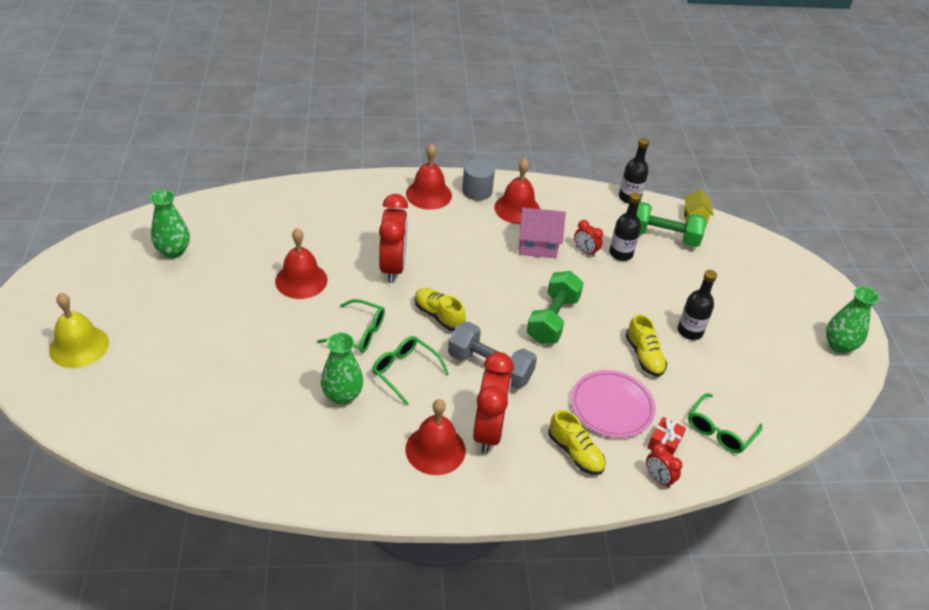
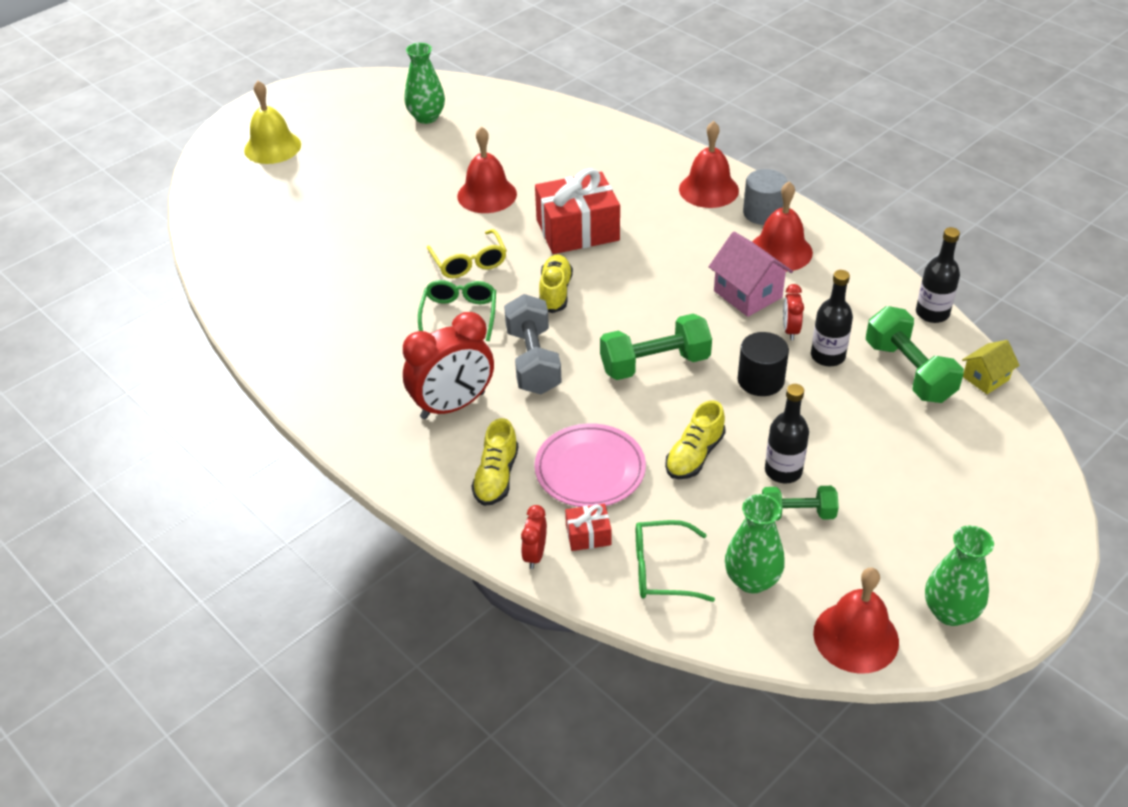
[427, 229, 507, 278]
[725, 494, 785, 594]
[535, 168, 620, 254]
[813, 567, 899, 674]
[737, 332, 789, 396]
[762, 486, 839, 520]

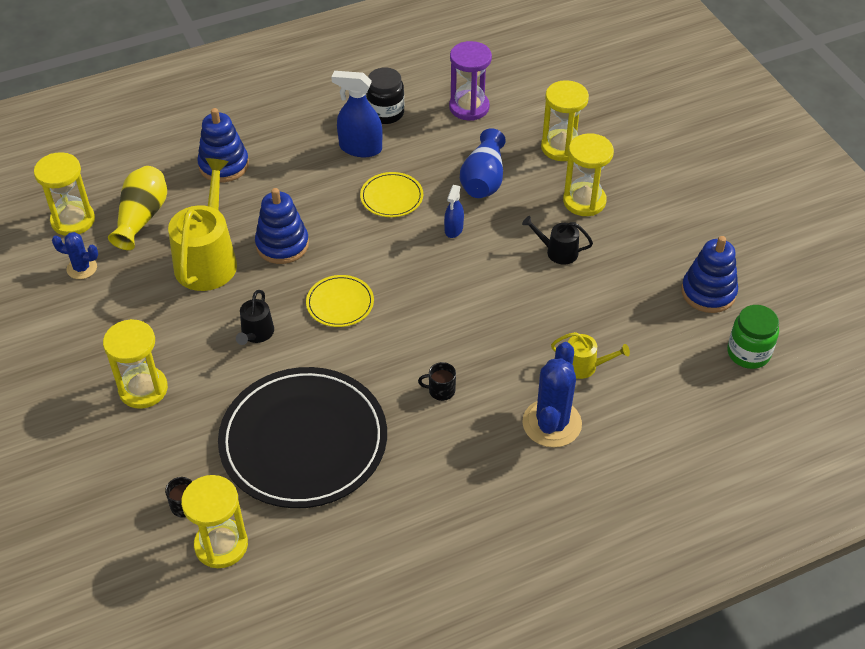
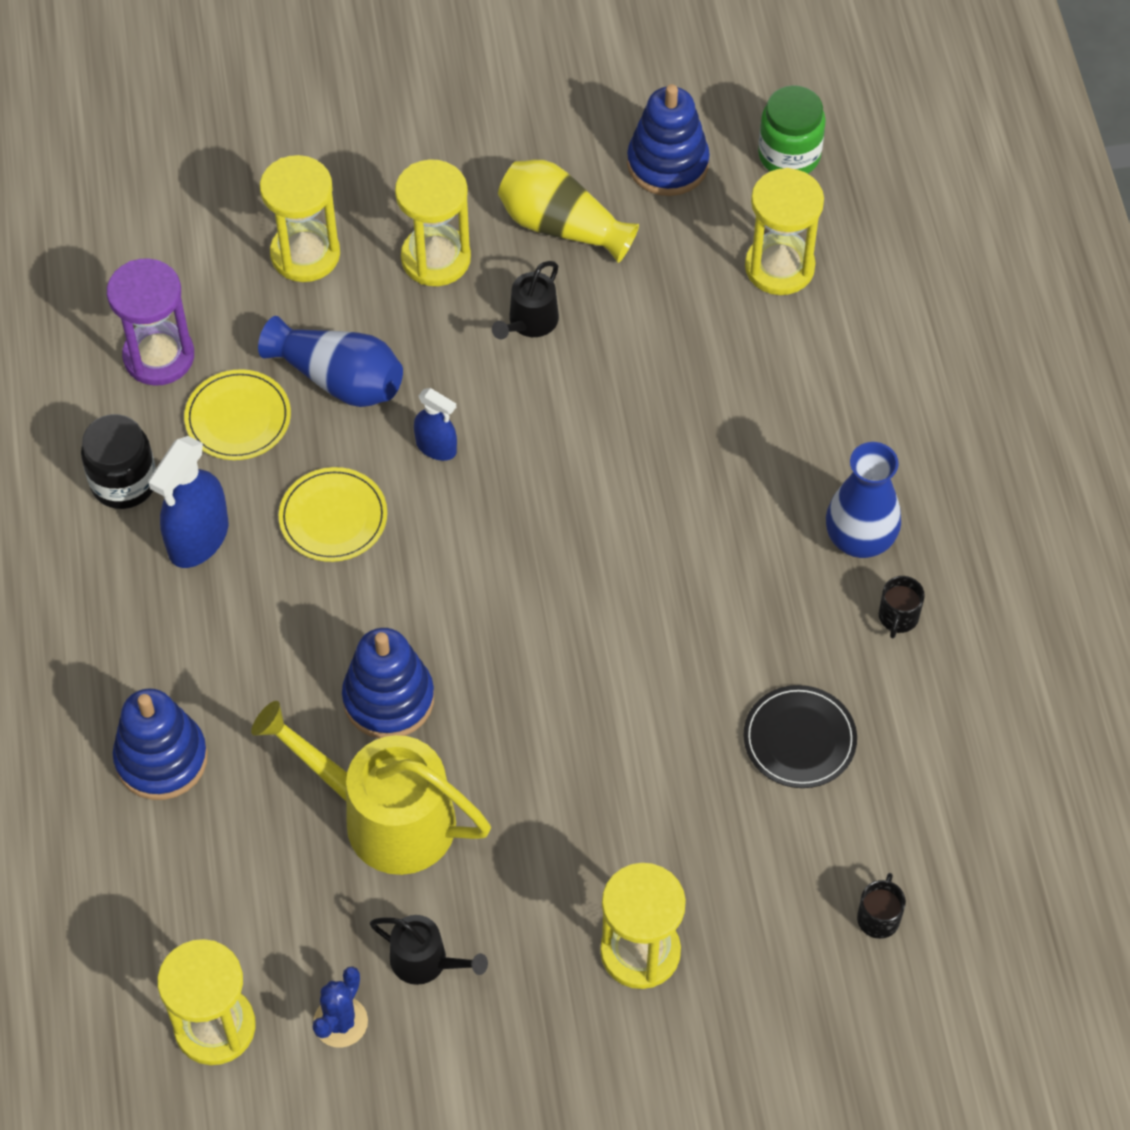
[498, 160, 639, 263]
[745, 168, 824, 295]
[744, 685, 857, 788]
[370, 915, 488, 985]
[184, 369, 291, 460]
[879, 576, 925, 638]
[522, 342, 582, 448] (first image)
[551, 332, 630, 379] (first image)
[826, 442, 901, 558]

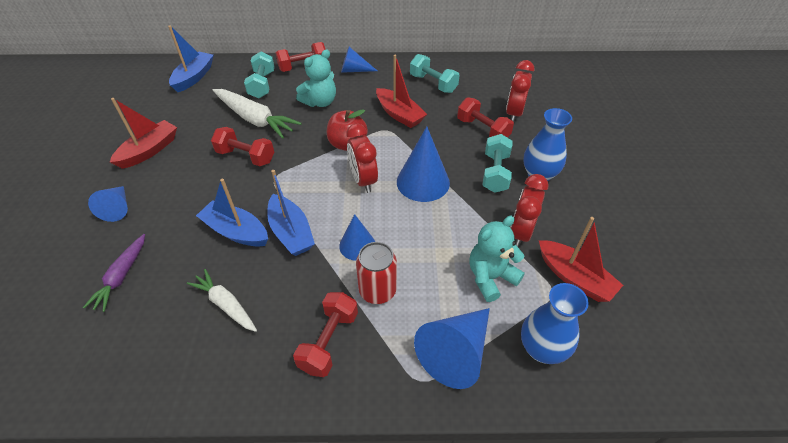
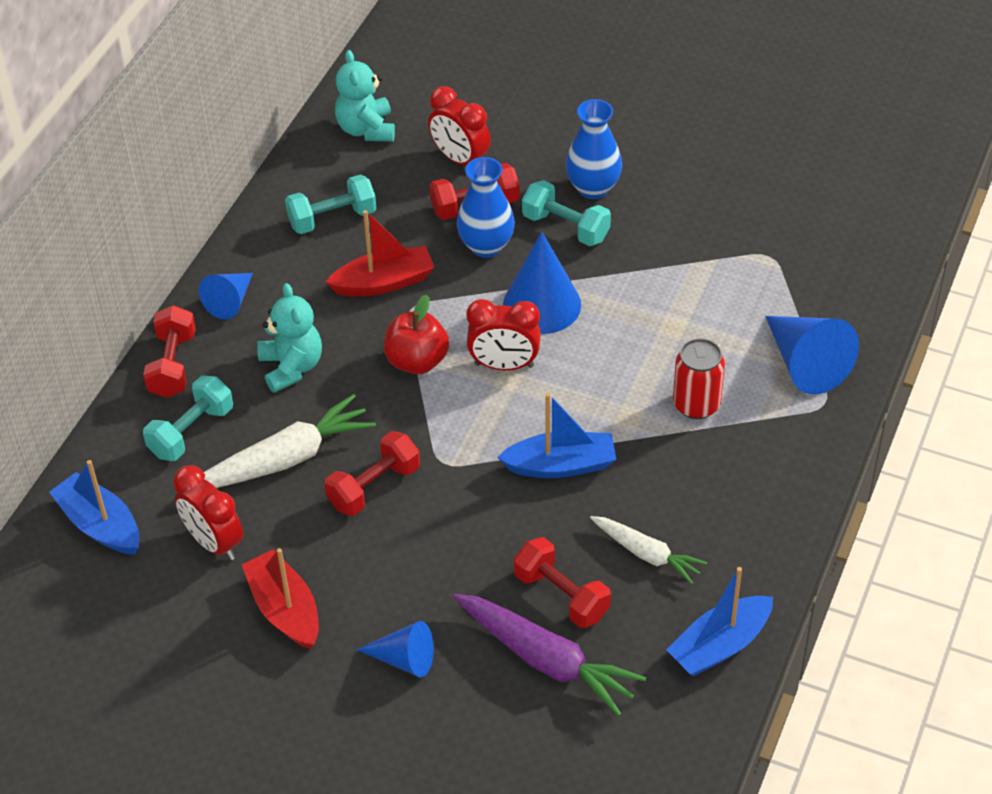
[453, 594, 646, 716]
[590, 516, 707, 584]
[666, 567, 773, 676]
[143, 376, 233, 461]
[514, 537, 611, 628]
[339, 214, 375, 261] (first image)
[335, 50, 395, 141]
[173, 465, 243, 561]
[457, 157, 515, 258]
[539, 217, 623, 302] (first image)

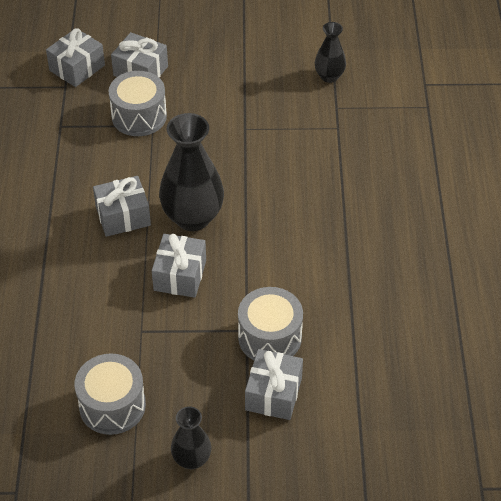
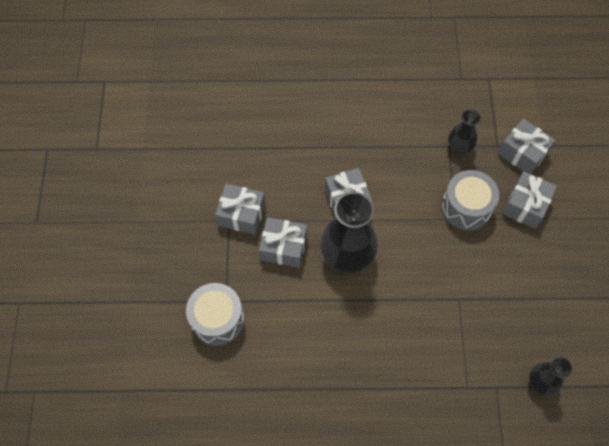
[75, 353, 146, 435] (first image)
[448, 109, 481, 154]
[215, 184, 265, 235]

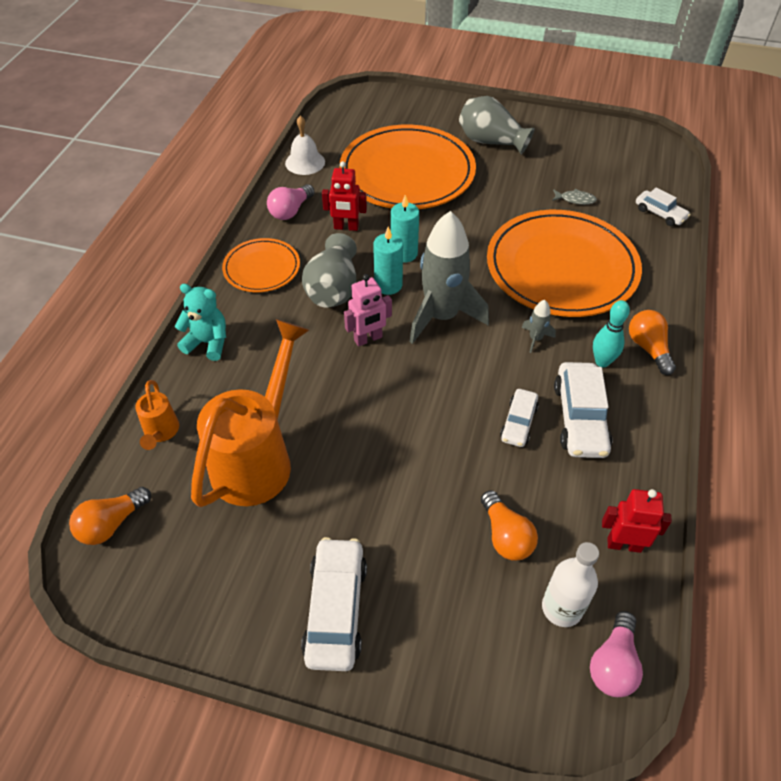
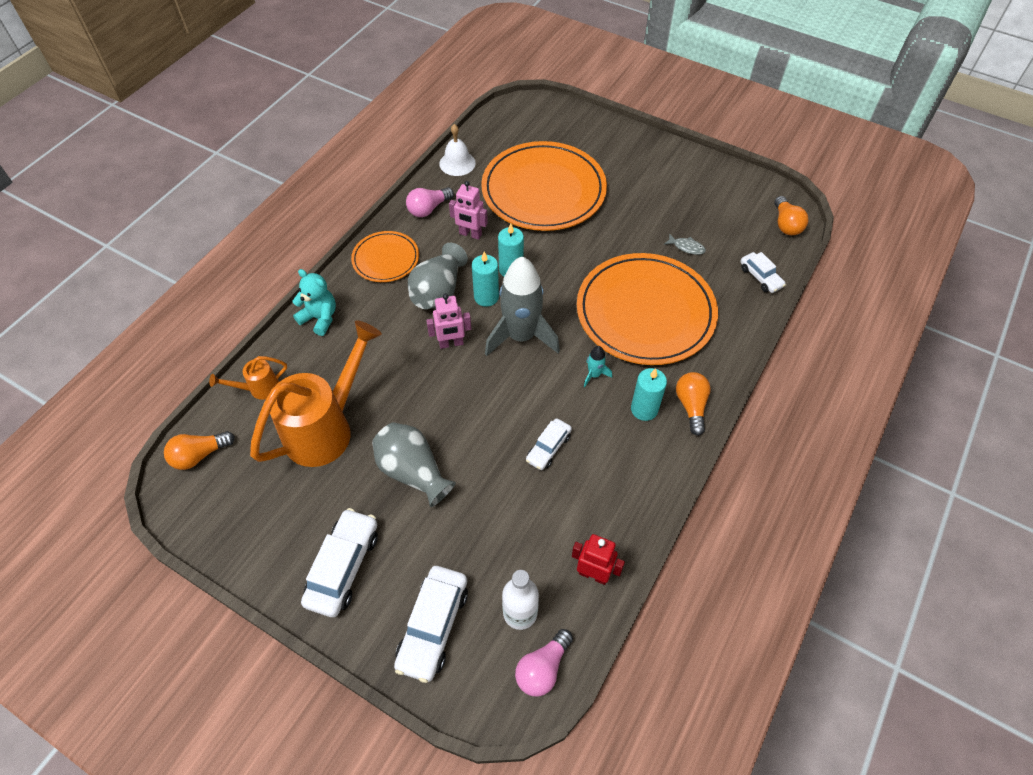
[209, 356, 287, 400]
[449, 181, 488, 240]
[372, 422, 456, 507]
[774, 196, 809, 235]
[584, 346, 612, 387]
[394, 566, 468, 683]
[631, 368, 667, 421]

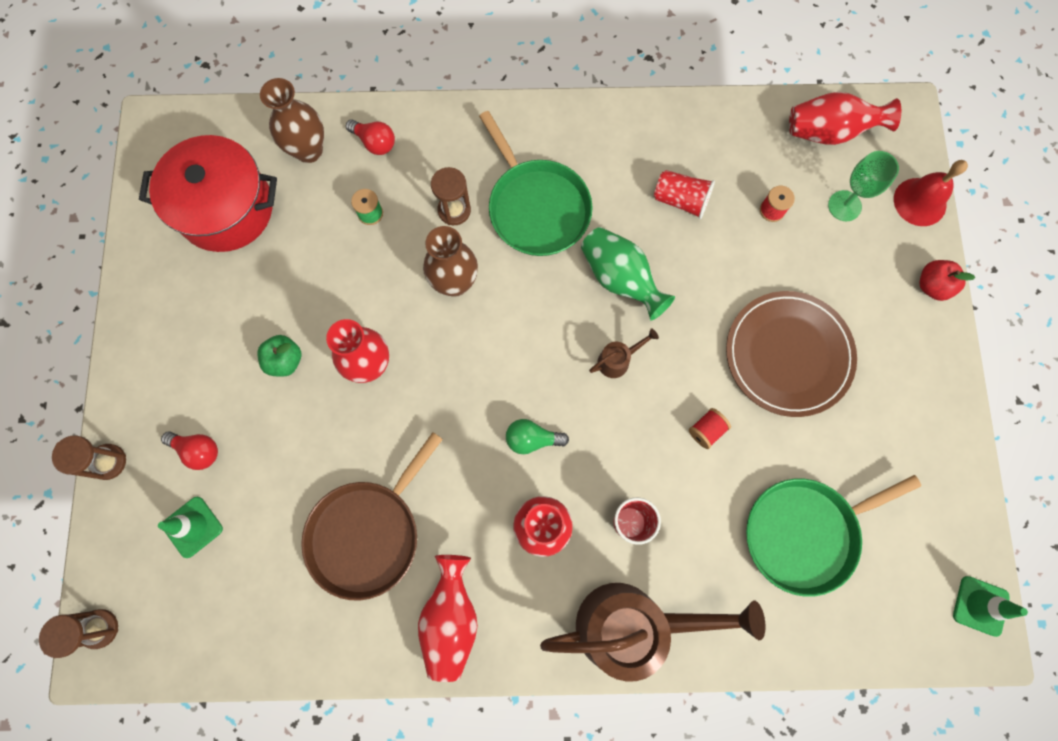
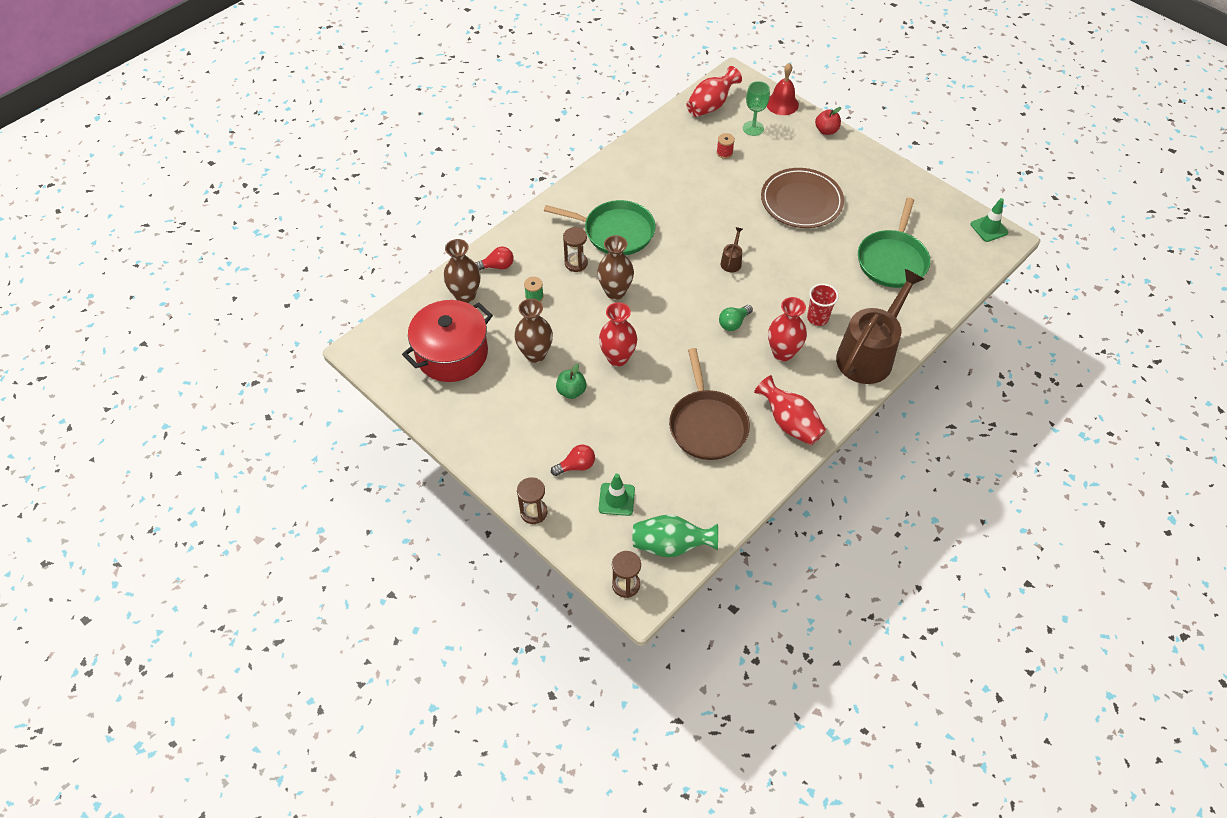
[632, 515, 718, 558]
[654, 170, 715, 219] (first image)
[689, 408, 731, 449] (first image)
[514, 299, 553, 363]

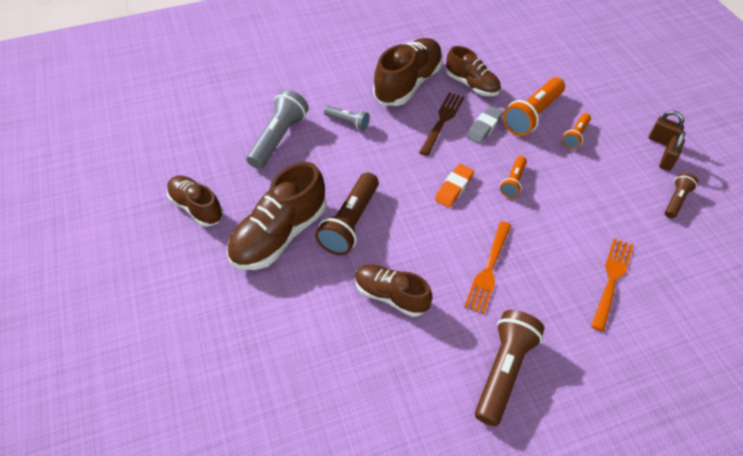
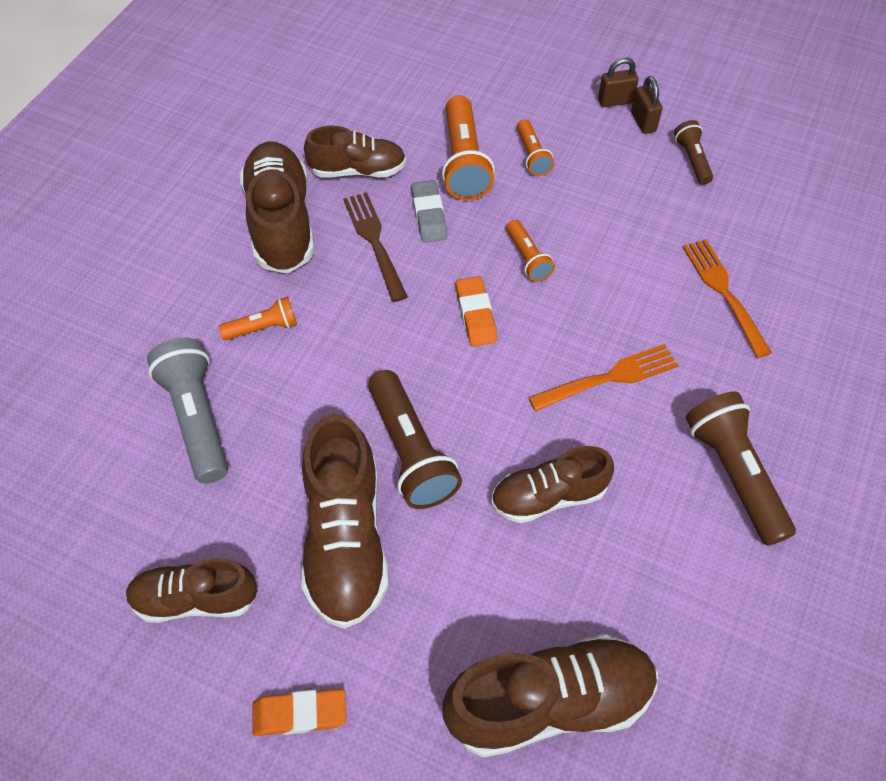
[219, 297, 297, 340]
[528, 344, 678, 411]
[252, 689, 346, 736]
[442, 634, 658, 758]

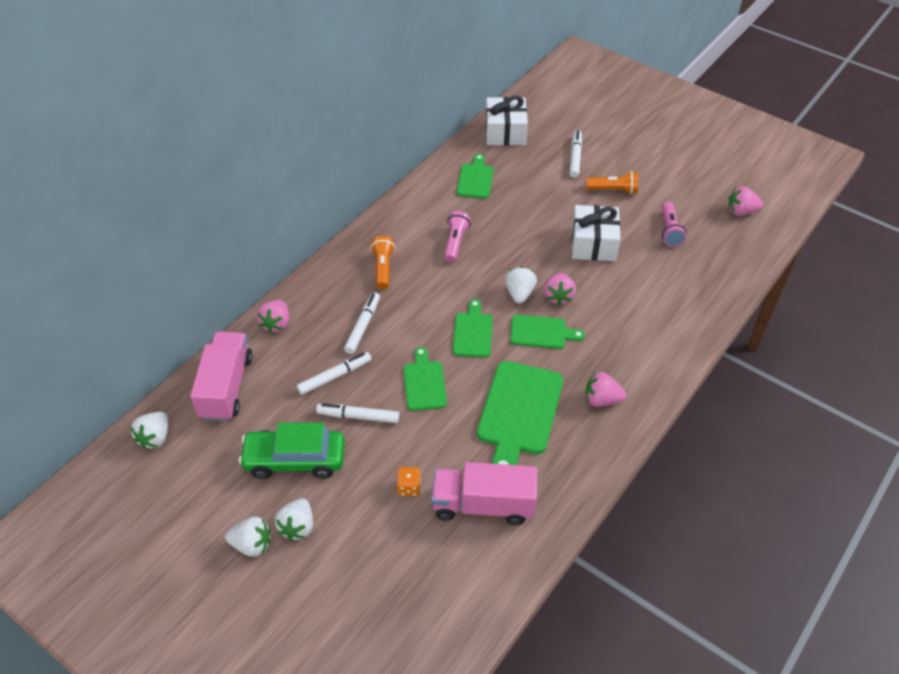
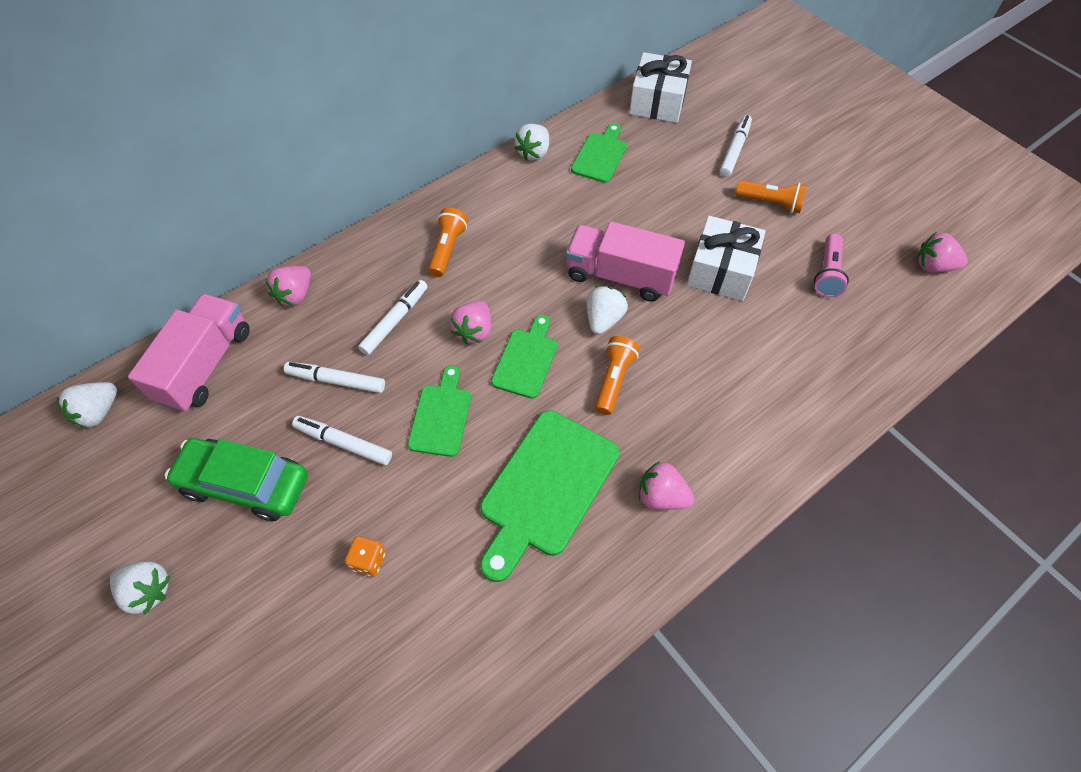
[514, 124, 549, 161]
[284, 362, 385, 393]
[566, 221, 685, 302]
[444, 211, 471, 263] (first image)
[595, 336, 640, 415]
[450, 301, 491, 344]

